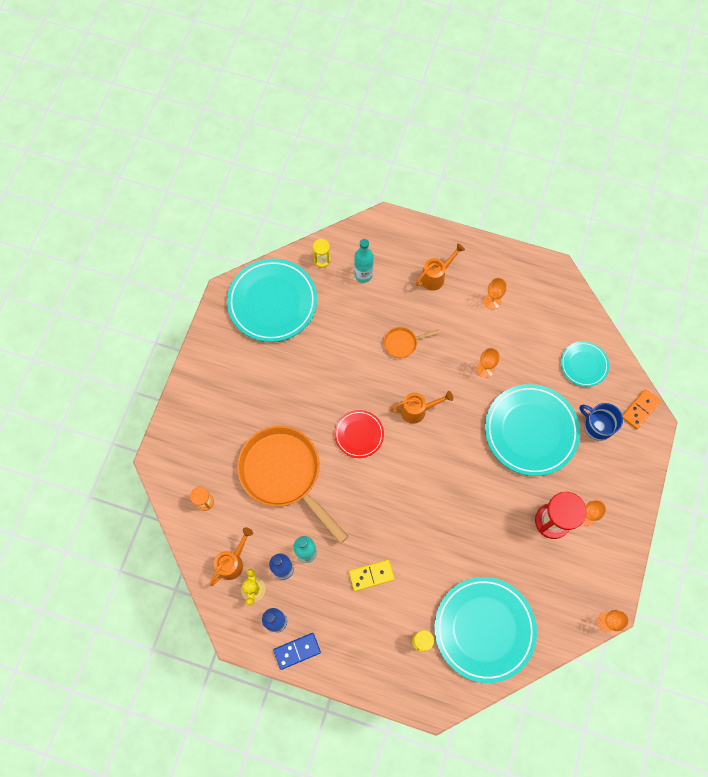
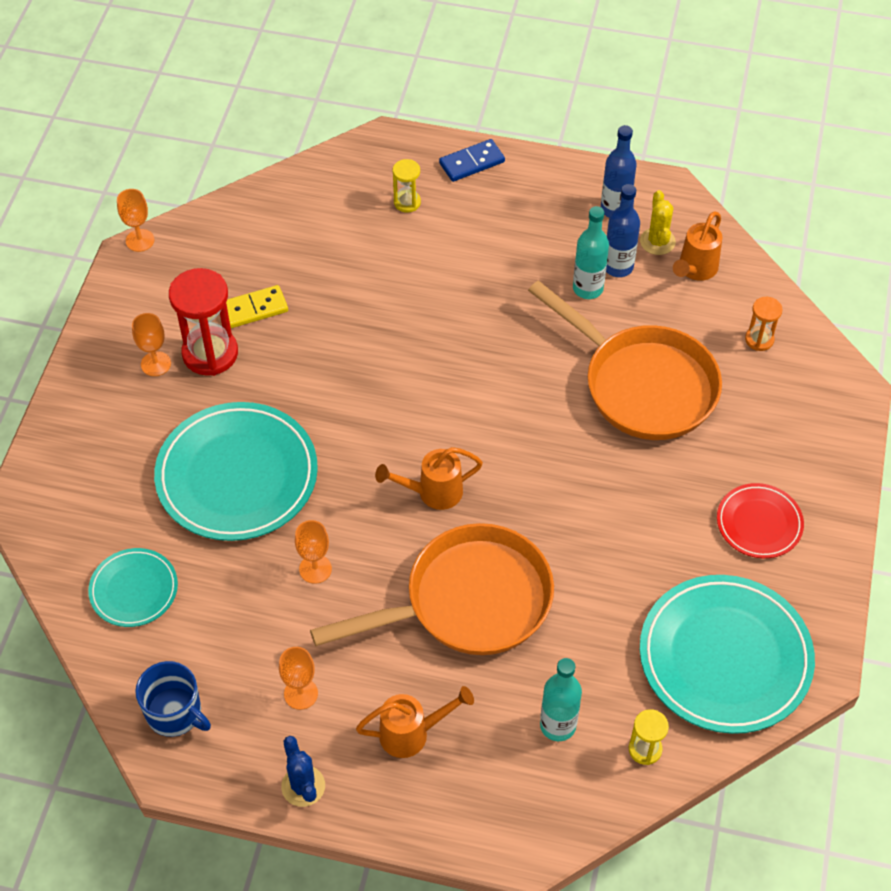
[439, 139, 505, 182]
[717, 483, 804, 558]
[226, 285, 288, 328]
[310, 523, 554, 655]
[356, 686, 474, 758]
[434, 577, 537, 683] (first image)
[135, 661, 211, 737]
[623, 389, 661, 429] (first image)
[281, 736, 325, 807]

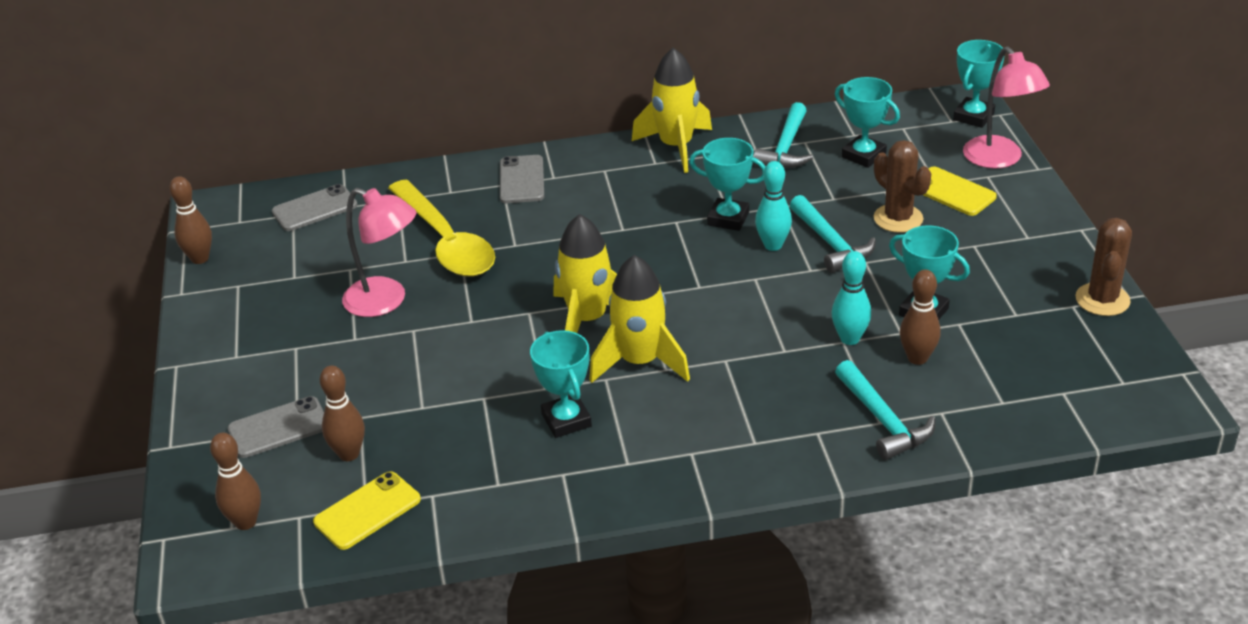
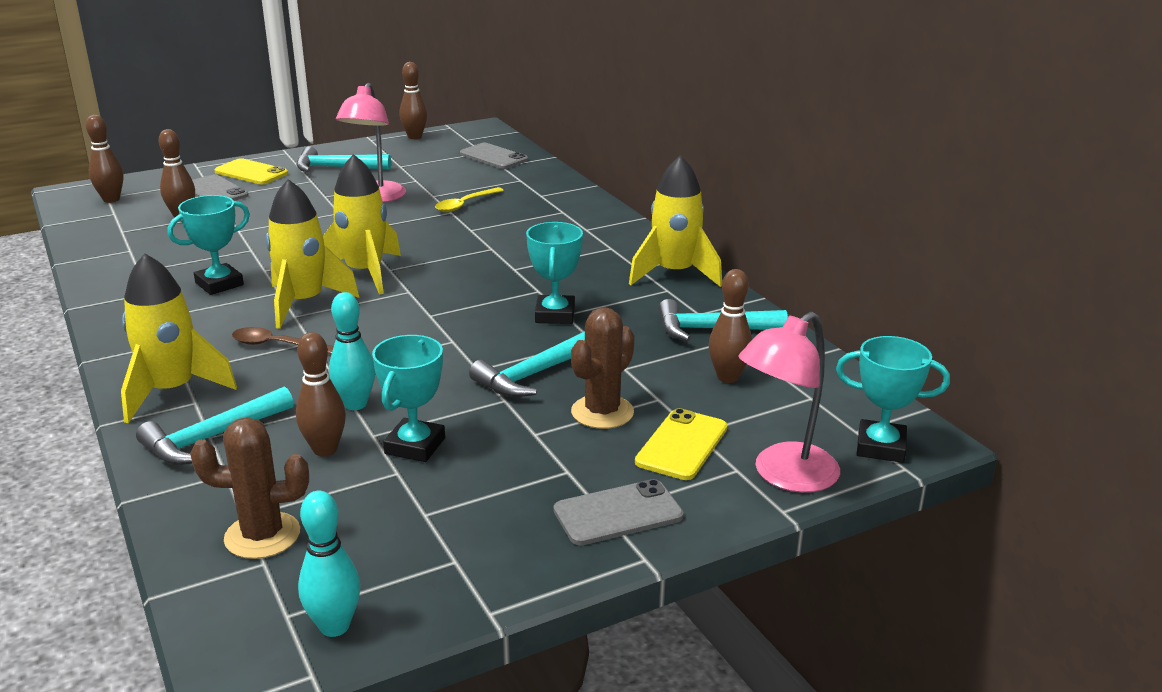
[214, 158, 288, 184]
[435, 187, 504, 212]
[554, 479, 683, 545]
[298, 491, 360, 637]
[709, 269, 752, 383]
[190, 417, 309, 559]
[121, 253, 237, 423]
[232, 327, 334, 354]
[297, 146, 391, 172]

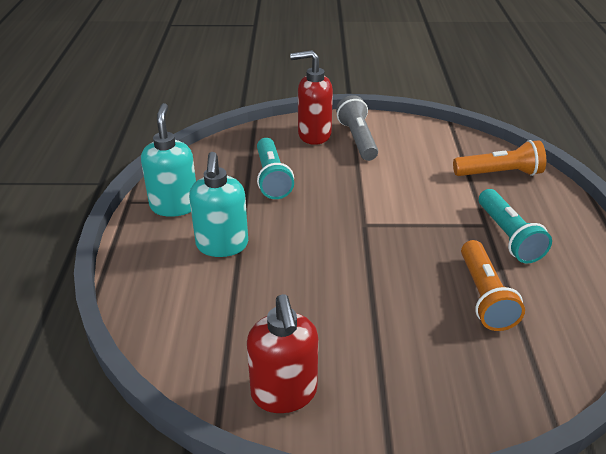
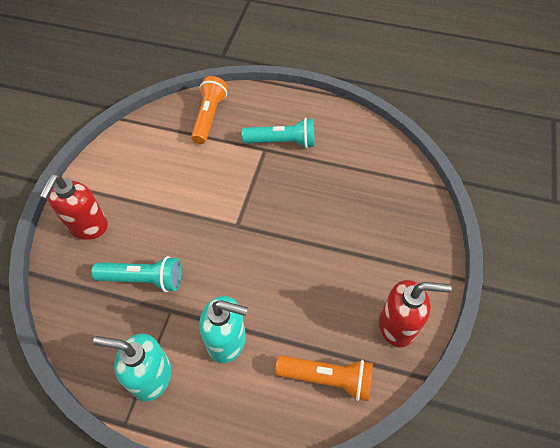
[336, 95, 378, 161] (first image)
[275, 355, 373, 401]

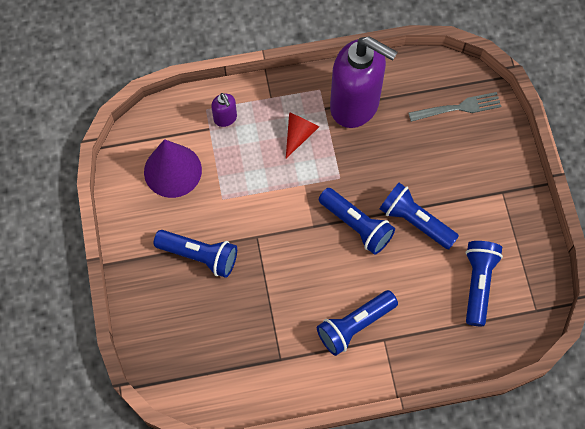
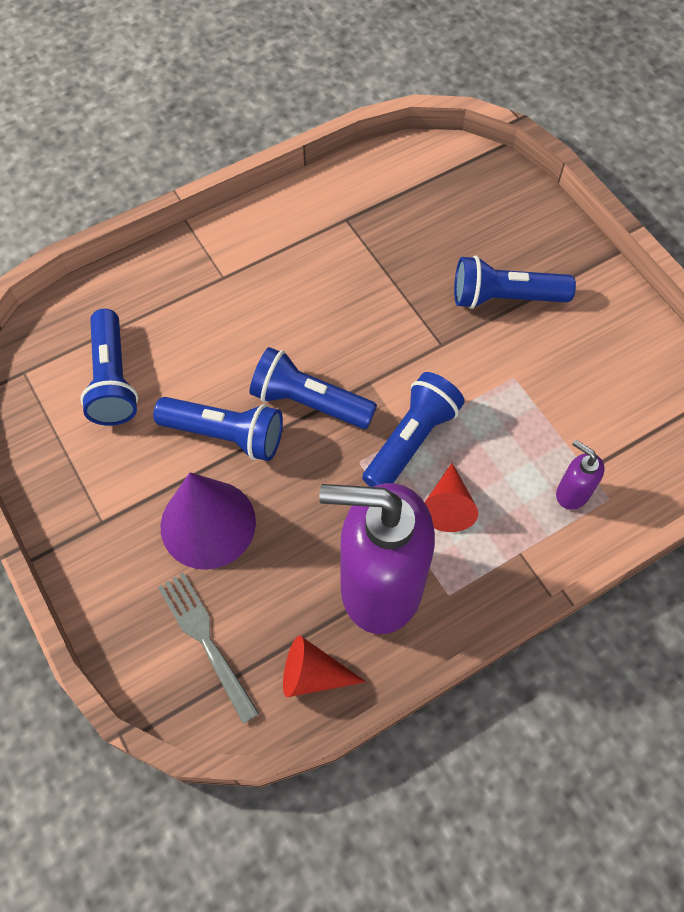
[160, 473, 256, 570]
[362, 372, 465, 487]
[158, 572, 260, 724]
[283, 636, 366, 697]

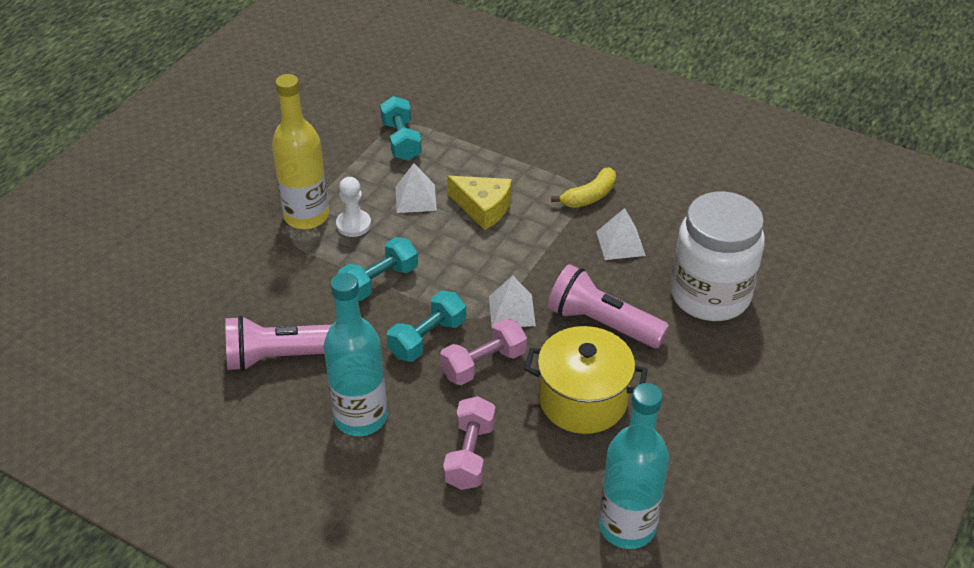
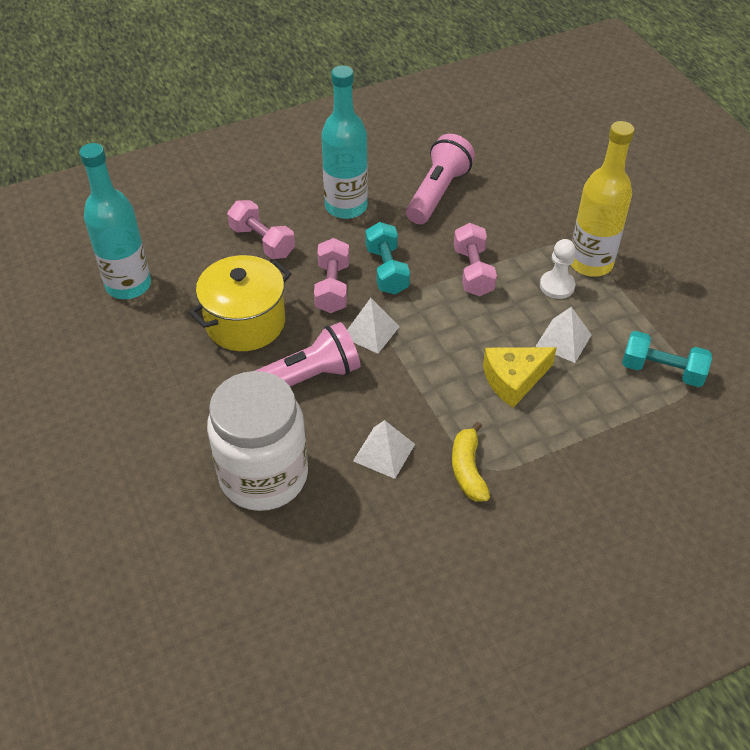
[454, 223, 497, 296]

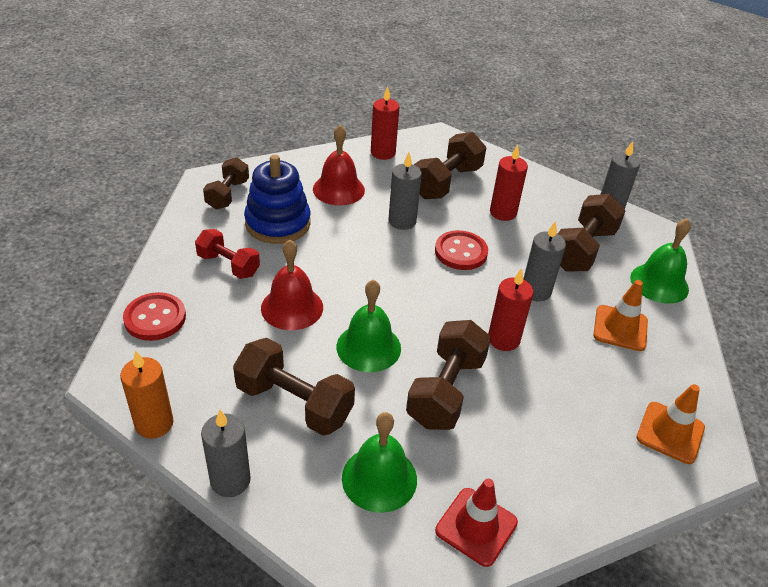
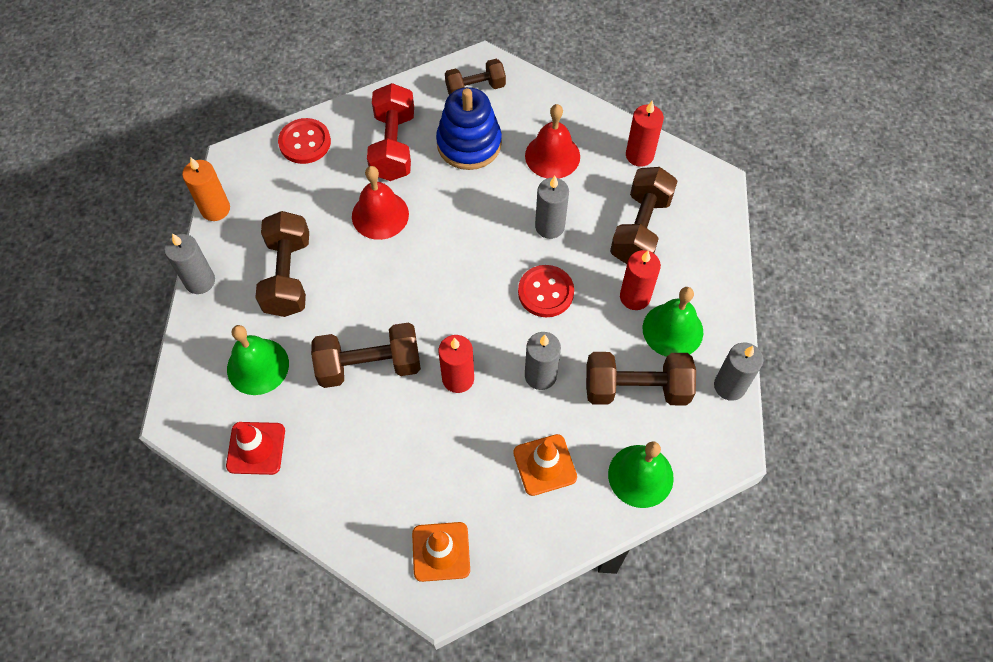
[367, 83, 414, 181]
[643, 287, 703, 357]
[610, 167, 677, 264]

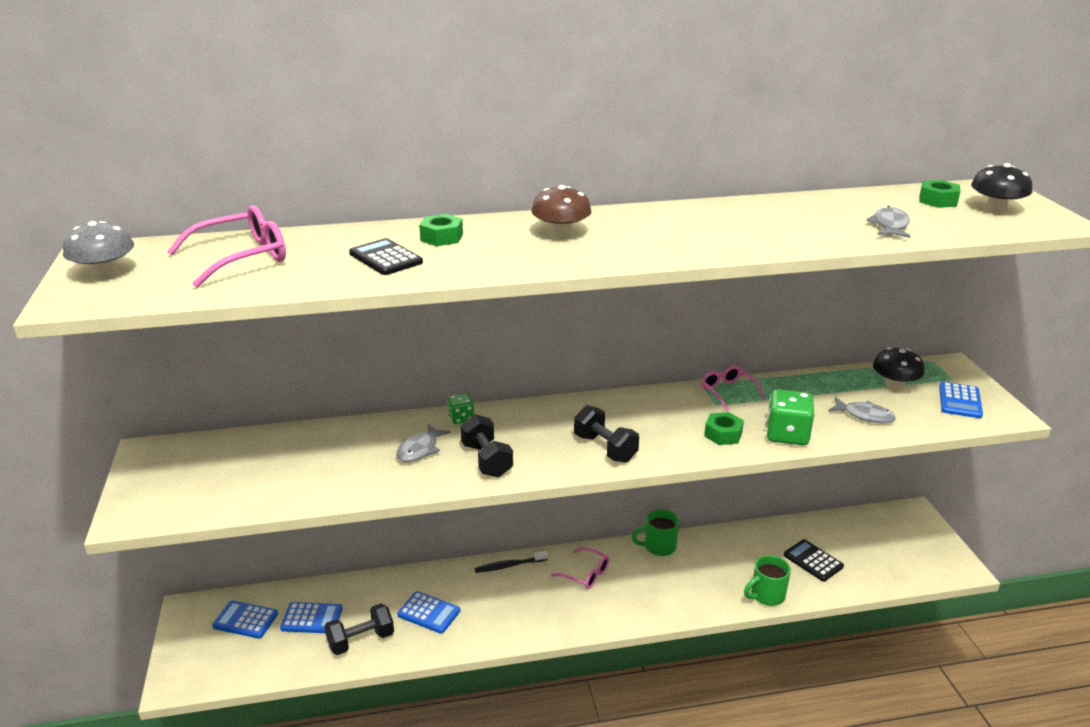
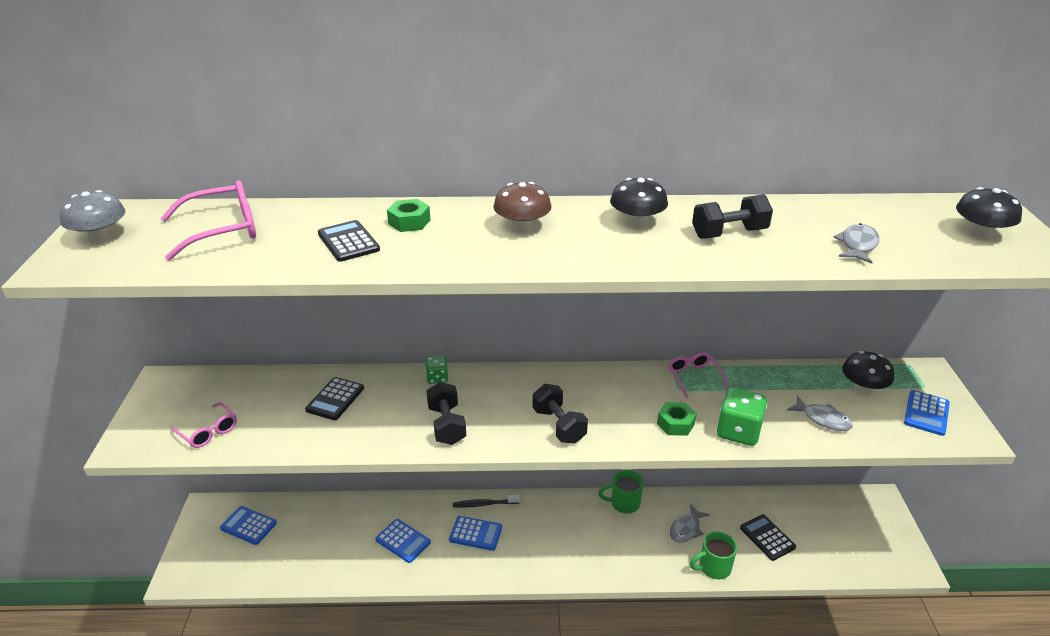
[449, 516, 502, 551]
[692, 194, 773, 239]
[670, 504, 710, 543]
[171, 402, 237, 448]
[919, 180, 961, 208] (first image)
[305, 377, 364, 420]
[610, 178, 668, 228]

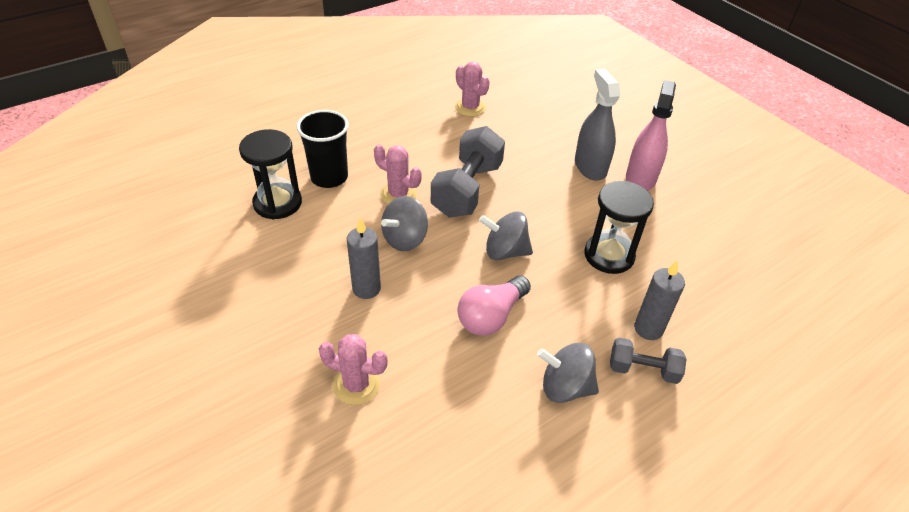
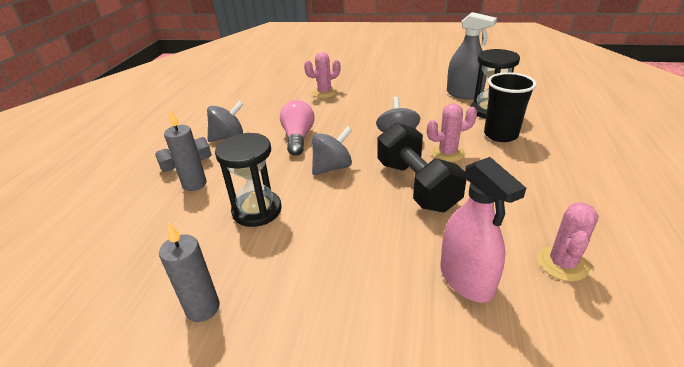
[159, 222, 220, 322]
[377, 122, 466, 212]
[538, 202, 599, 281]
[447, 12, 497, 100]
[440, 157, 526, 303]

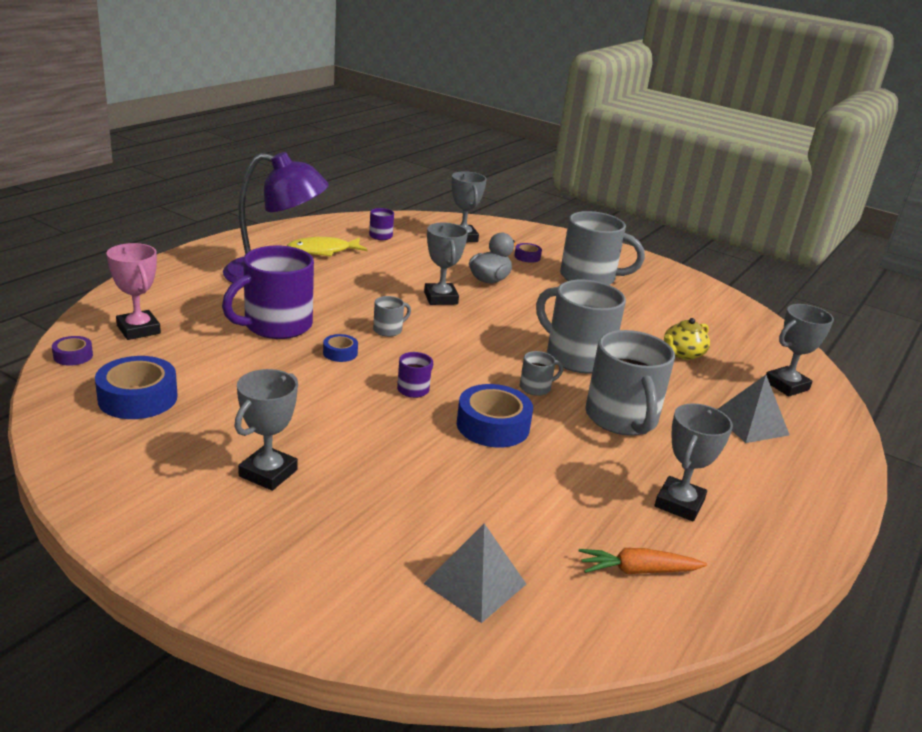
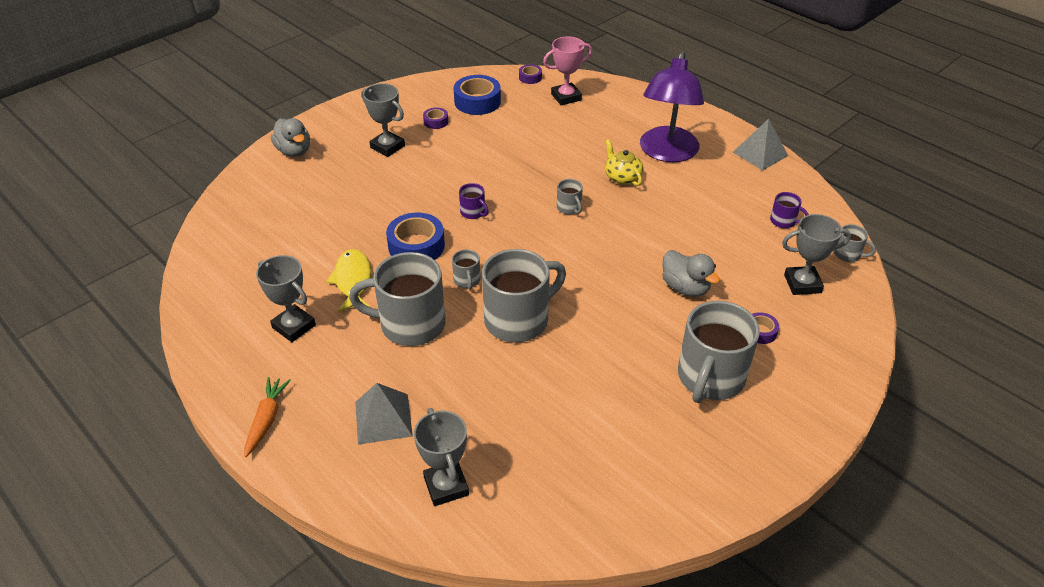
[222, 246, 314, 339] (first image)
[326, 249, 371, 312]
[323, 334, 358, 362] (first image)
[424, 222, 468, 305] (first image)
[733, 119, 788, 171]
[245, 377, 291, 457]
[605, 139, 643, 186]
[271, 118, 310, 157]
[423, 107, 448, 129]
[834, 224, 876, 262]

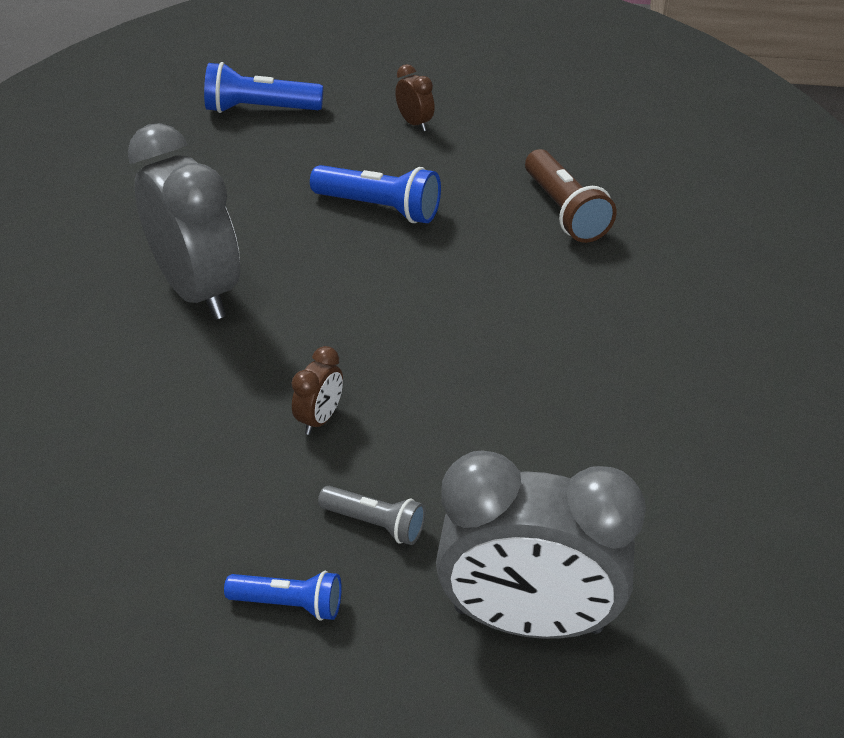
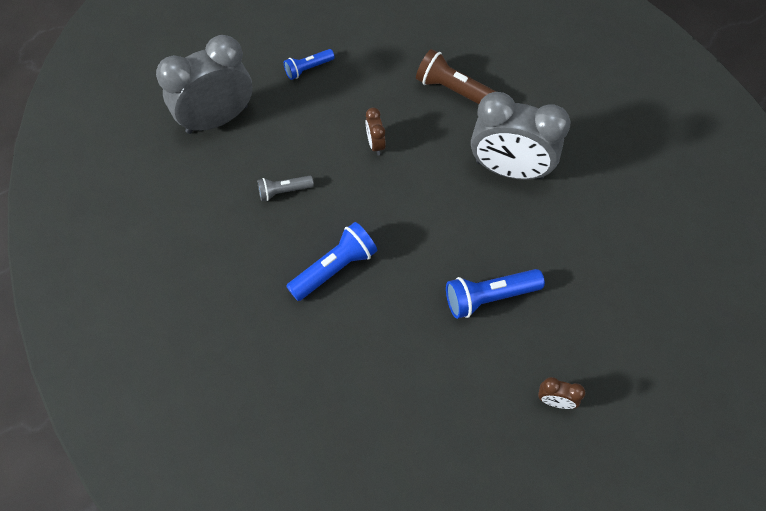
[286, 222, 377, 301]
[257, 176, 314, 201]
[416, 49, 497, 104]

